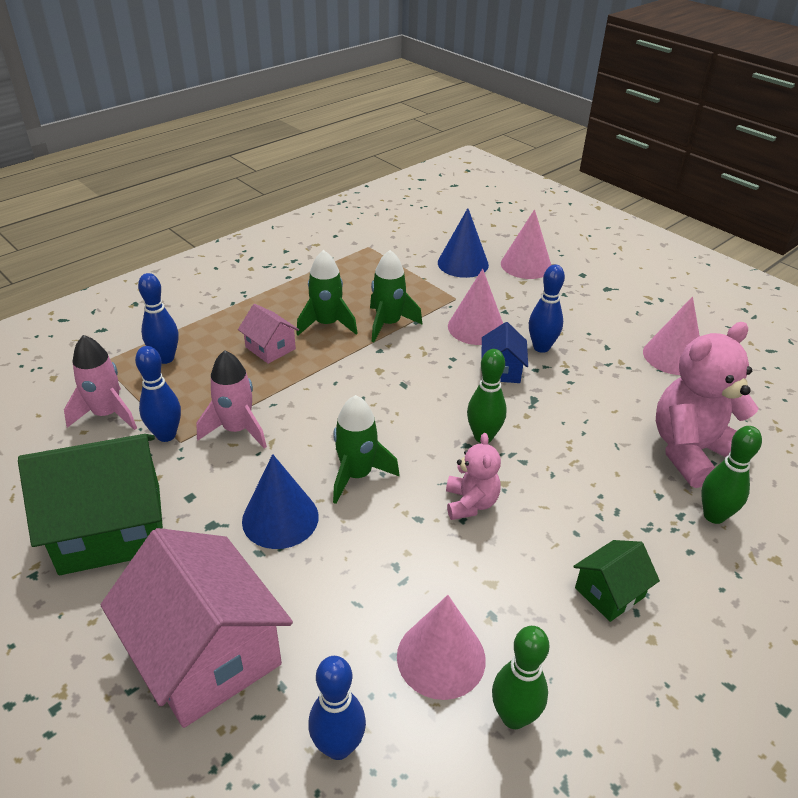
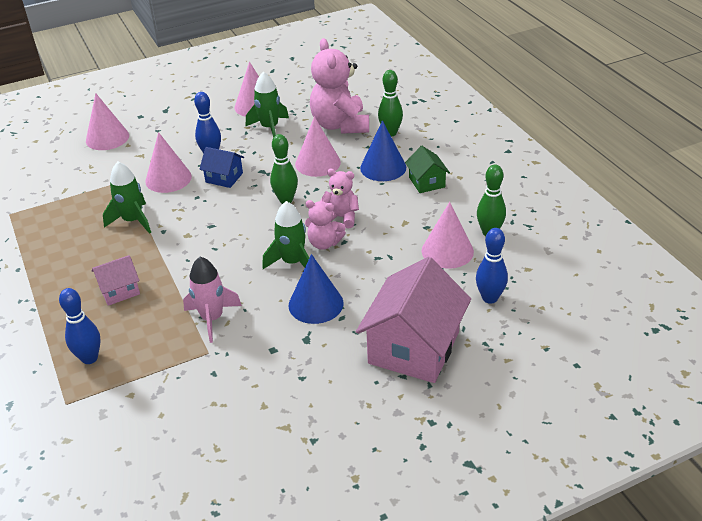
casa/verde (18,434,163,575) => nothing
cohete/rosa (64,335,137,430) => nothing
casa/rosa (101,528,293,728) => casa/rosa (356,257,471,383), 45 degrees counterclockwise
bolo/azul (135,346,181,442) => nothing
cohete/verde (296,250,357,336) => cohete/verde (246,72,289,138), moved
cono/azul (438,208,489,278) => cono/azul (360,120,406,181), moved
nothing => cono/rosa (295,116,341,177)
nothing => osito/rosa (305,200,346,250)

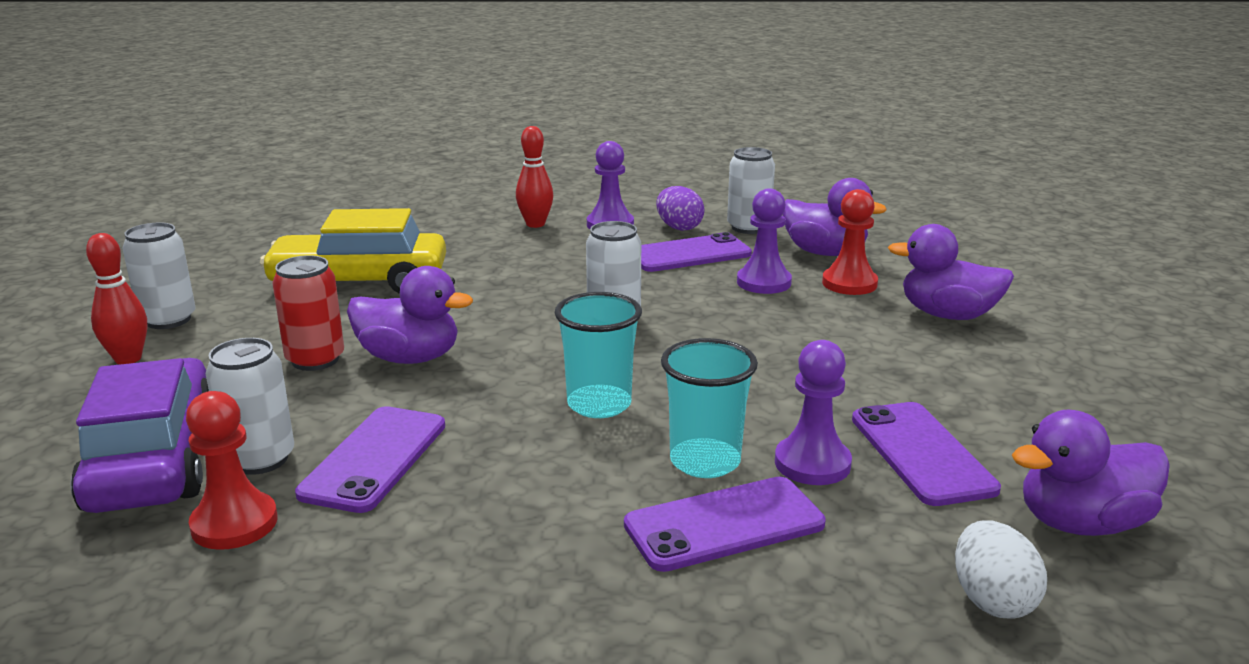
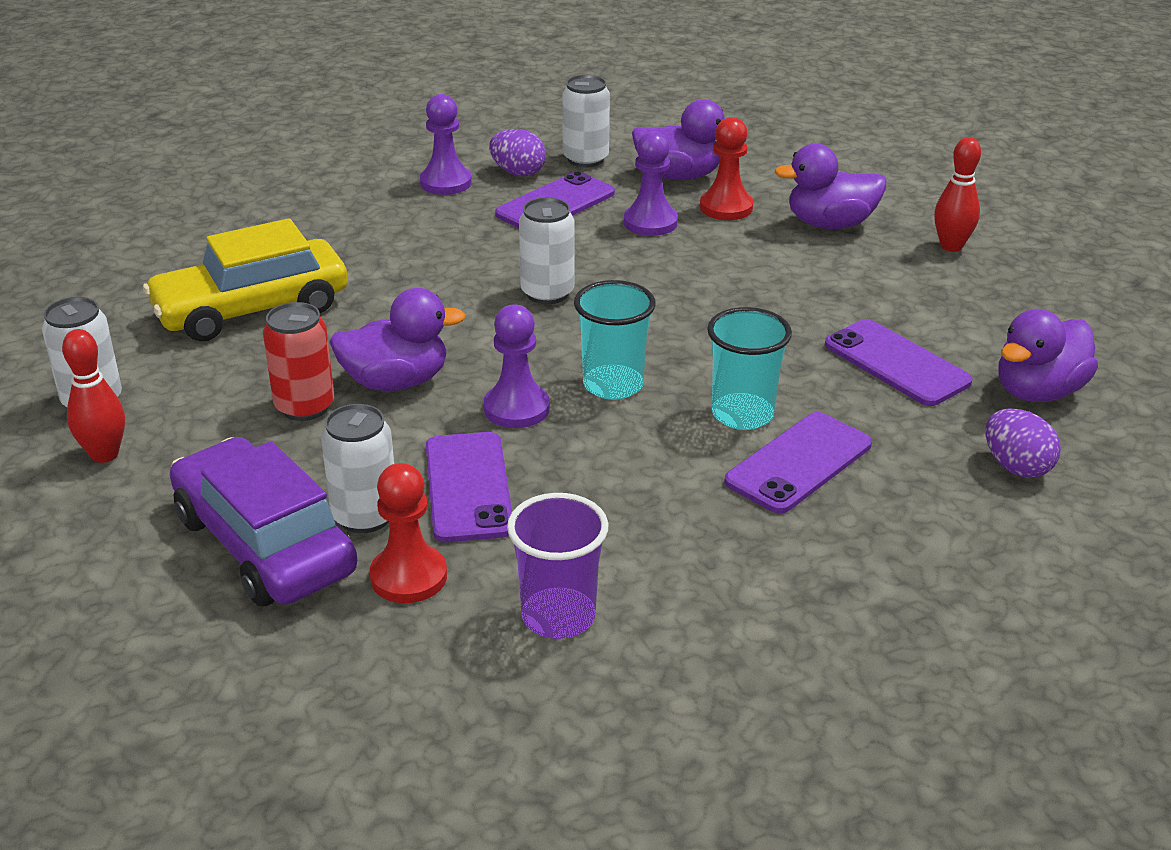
bolo/rojo (516,126,553,228) => bolo/rojo (934,137,981,252), moved
peón/morado (775,340,852,485) => peón/morado (484,304,550,428), moved
huevo/blanco (955,520,1047,619) => huevo/morado (986,408,1061,478)
nothing => vaso/morado (507,493,608,639)

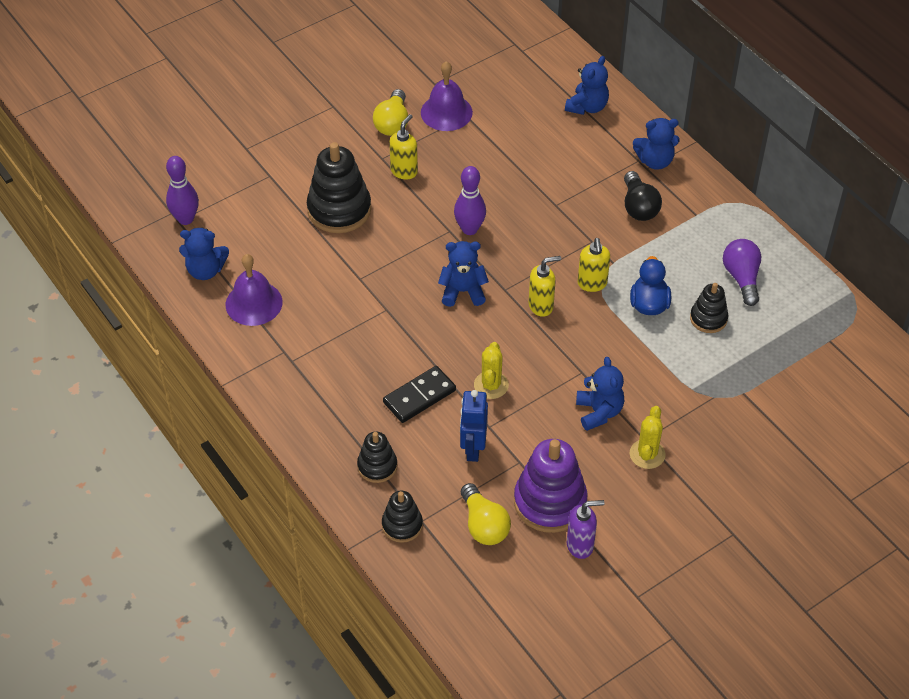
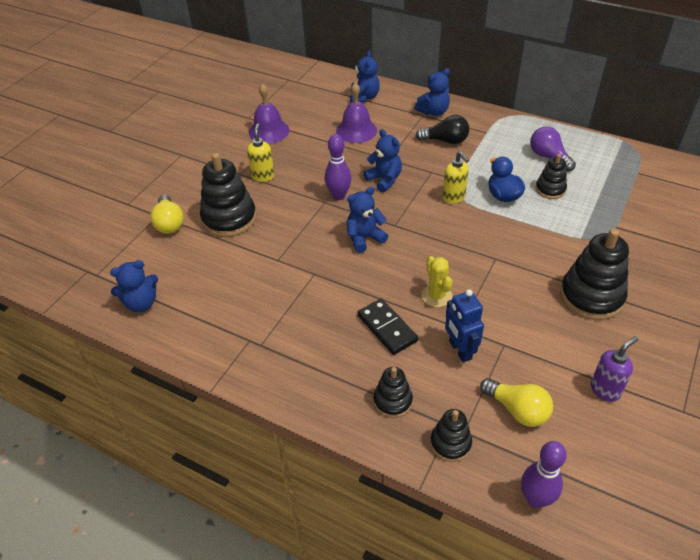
bolo/morado (166,156,199,225) => bolo/morado (521,441,567,508), moved
campana/morado (226,254,283,326) => campana/morado (336,82,377,143), moved
bombilla/amarillo (373,89,408,136) => bombilla/amarillo (150,195,184,234), moved
ficha de dominó/negro (383,366,456,423) => ficha de dominó/negro (357,299,418,355), 60 degrees counterclockwise
juguete apilable/morado (514,439,588,533) => nothing
dispensador de jabón/amarillo (529,256,561,317) => nothing
osito/azul (576,357,624,431) => osito/azul (363,129,402,192), moved
bombilla/negro (624,171,662,221) => bombilla/negro (415,115,469,144), 45 degrees counterclockwise
cactus/amarillo (630,406,666,469) => juguete apilable/negro (560,229,629,320)

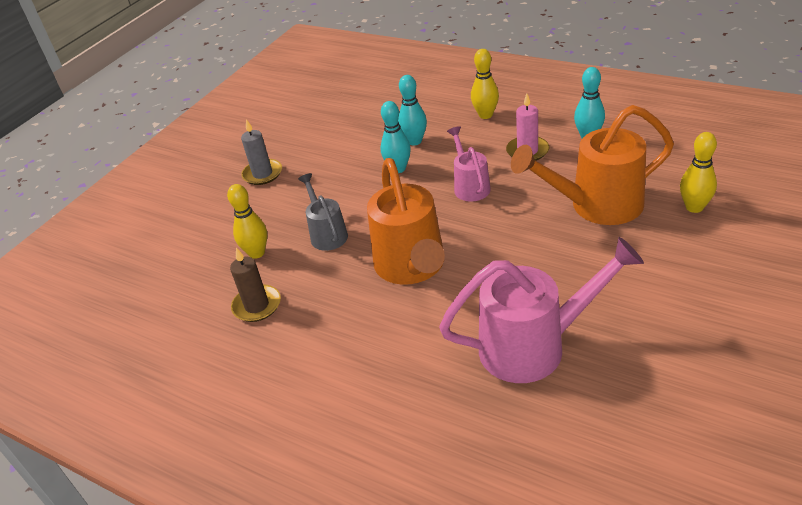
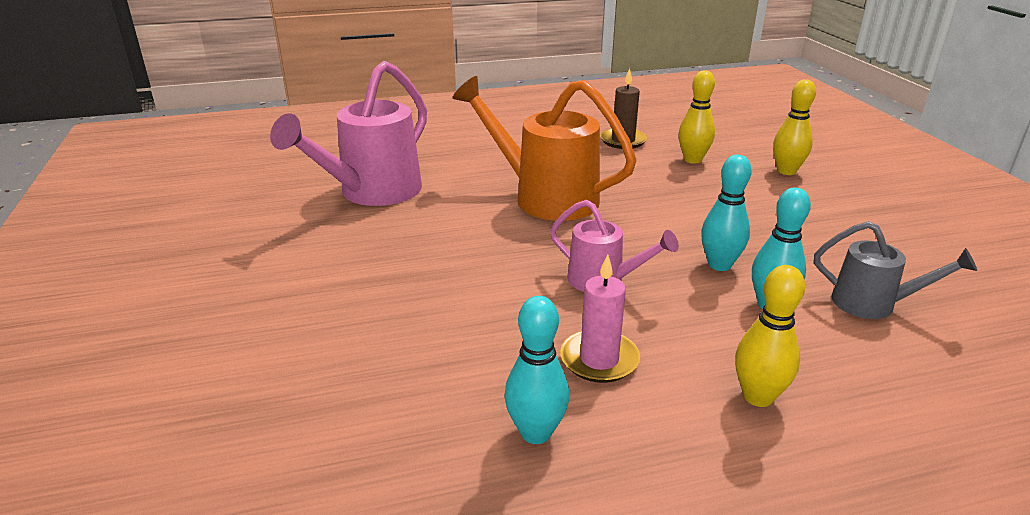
vela/gris (241,119,282,185) => nothing
regadera/gris (298,173,348,251) => regadera/gris (814,221,977,319), moved
regadera/naranja (511,105,674,225) => nothing
bolo/amarillo (680,132,717,213) => bolo/amarillo (773,79,816,175), moved

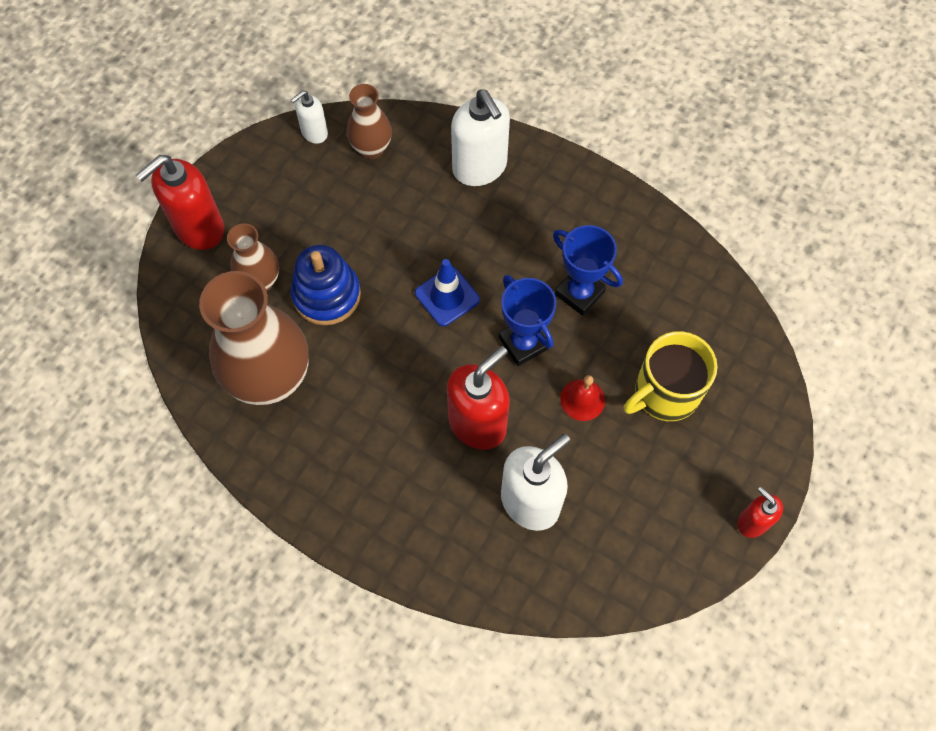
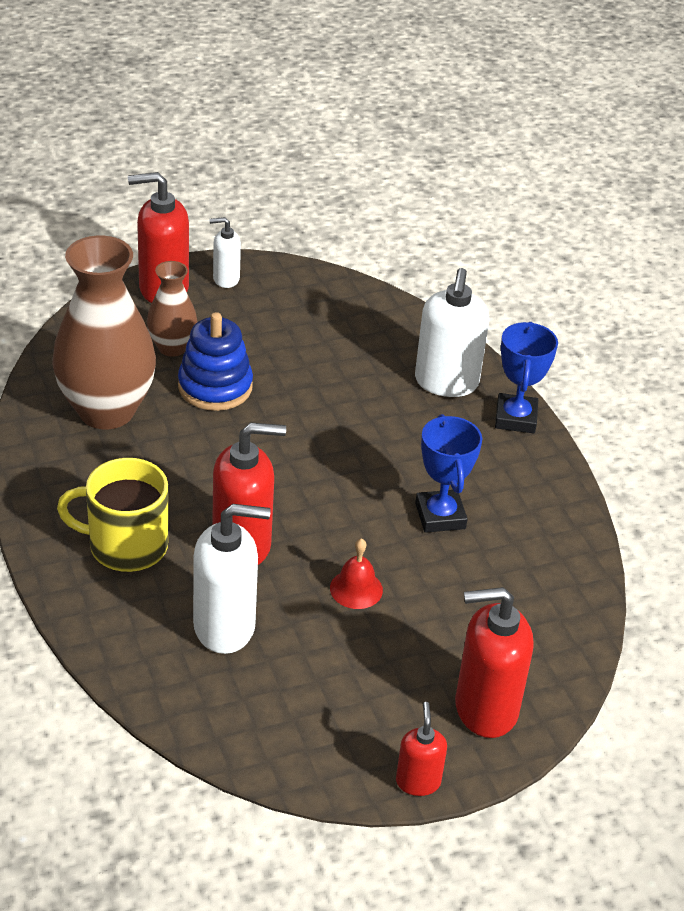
dispensador de jabón/blanco (291,90,328,144) => dispensador de jabón/blanco (209,217,241,288), moved
florero/marrón (347,84,392,159) => nothing
cono de tráfico/azul (415,259,480,326) => nothing
trofeo/azul (499,275,556,366) => trofeo/azul (495,322,558,433), moved
taza/amarillo (624,331,717,421) => taza/amarillo (57,458,168,572), moved
nothing => dispensador de jabón/rojo (455,587,533,738)

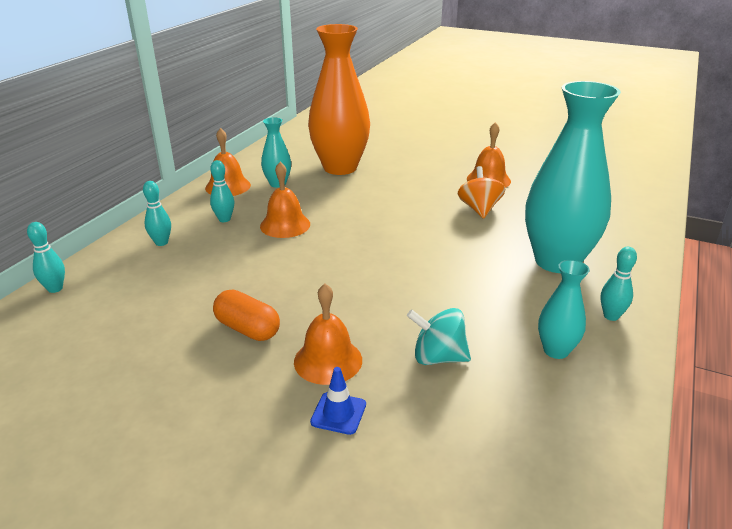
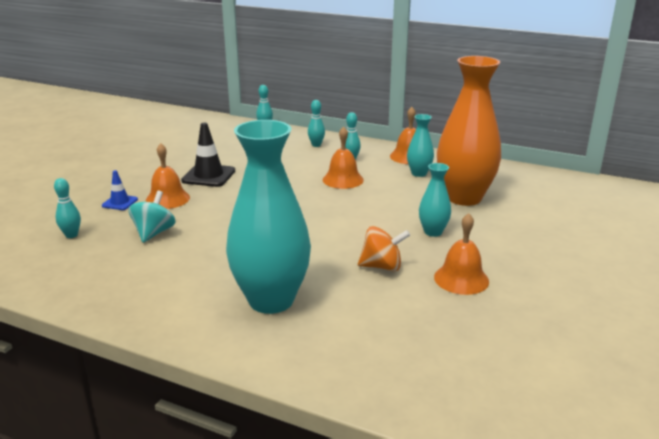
cápsula/naranja (213,290,280,341) => cono de tráfico/negro (181,123,235,187)
florero/turquesa (538,260,590,359) => florero/turquesa (419,163,451,237), moved
bolo/turquesa (601,247,637,321) => bolo/turquesa (54,178,81,238), moved

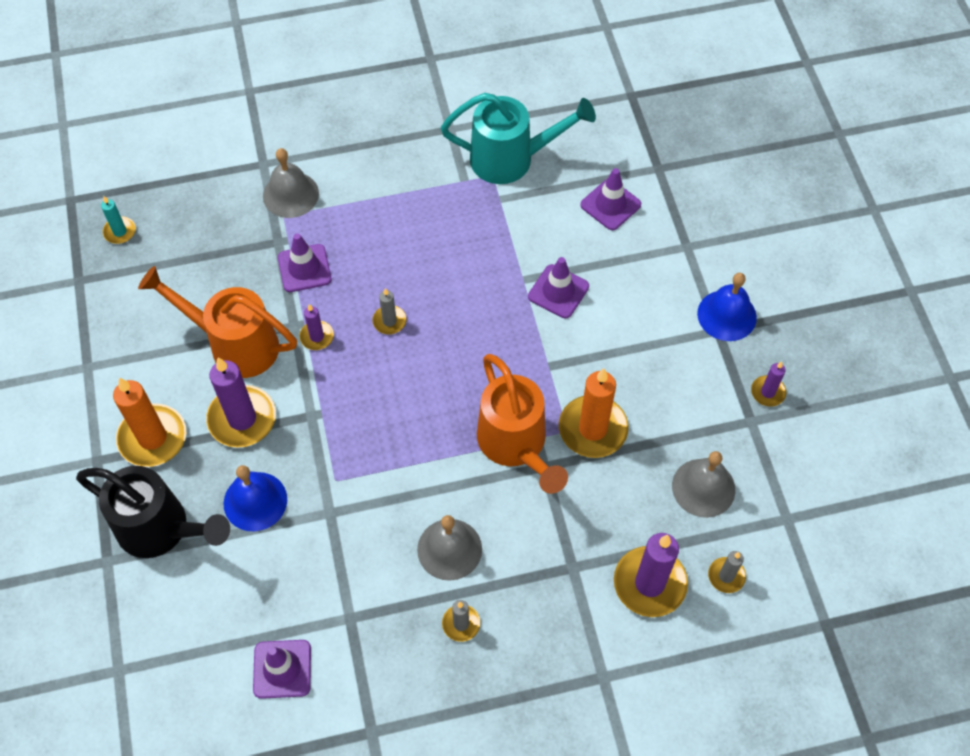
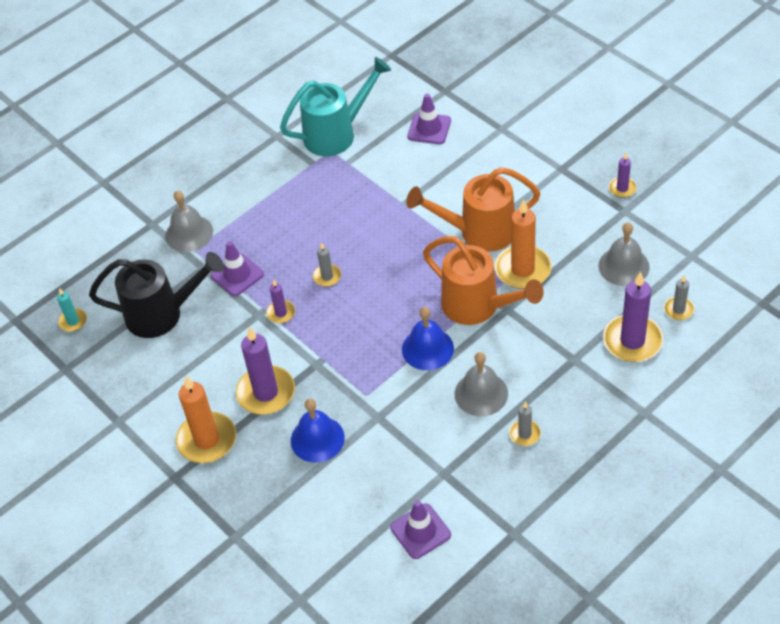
regadera/negro (76,466,230,558) => regadera/negro (89,252,224,338), moved
regadera/naranja (138,266,297,378) => regadera/naranja (406,167,541,252), moved
cono de tráfico/morado (528,257,589,318) => nothing
campana/azul (697,273,757,341) => campana/azul (402,307,454,370), moved

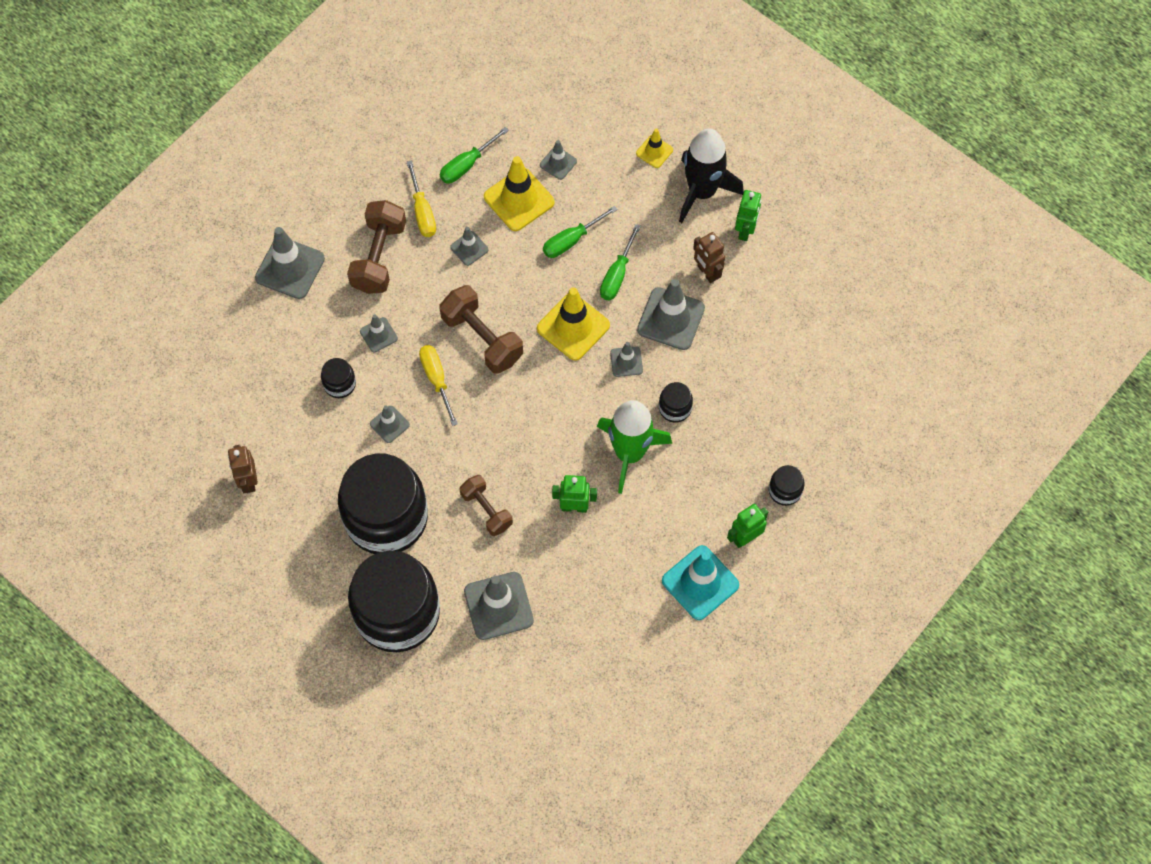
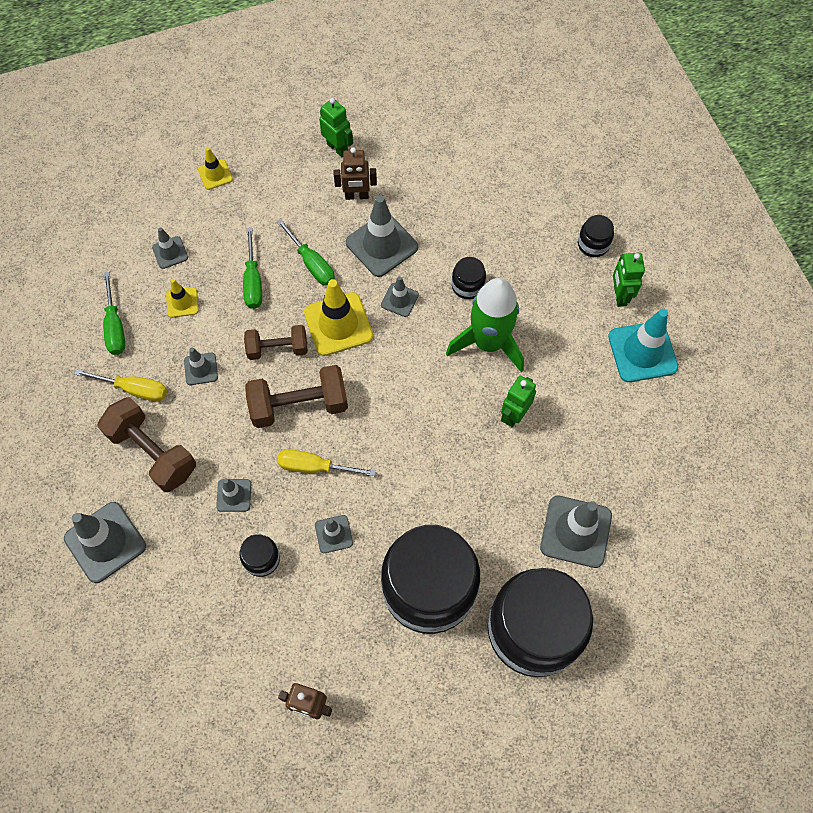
mancuerna/marrón (460,475,513,536) => mancuerna/marrón (244,325,307,360), moved
cono de tráfico/amarillo (484,156,555,231) => cono de tráfico/amarillo (166,279,199,318), x0.53
cohete/negro (679,129,744,223) => nothing

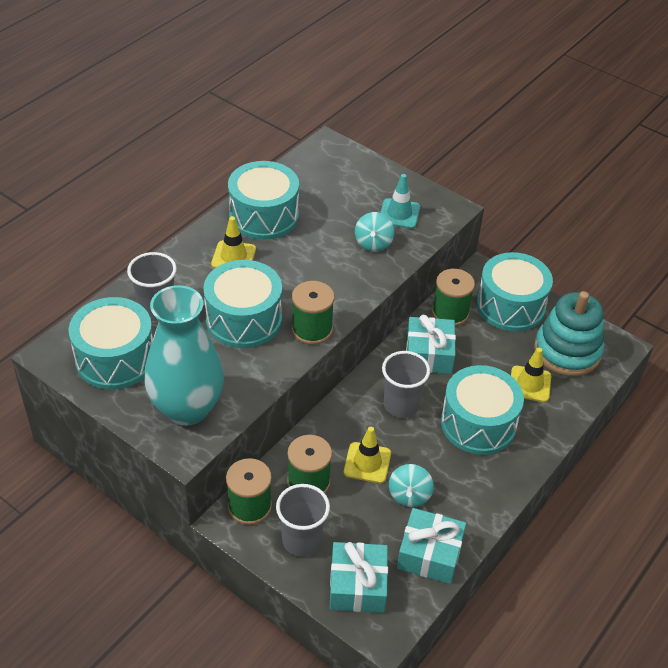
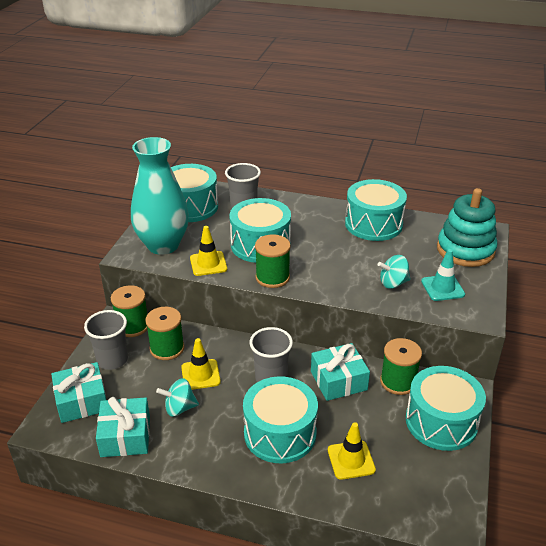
cono de tráfico/amarillo (211,216,256,268) => cono de tráfico/amarillo (190,226,227,276), moved
juguete apilable/turquesa (534,291,604,376) => juguete apilable/turquesa (437,188,497,267), moved

